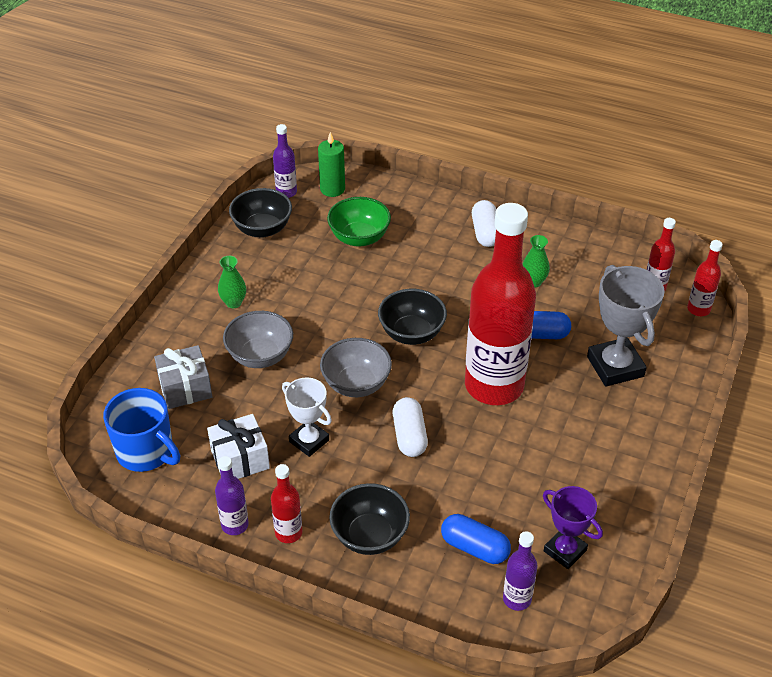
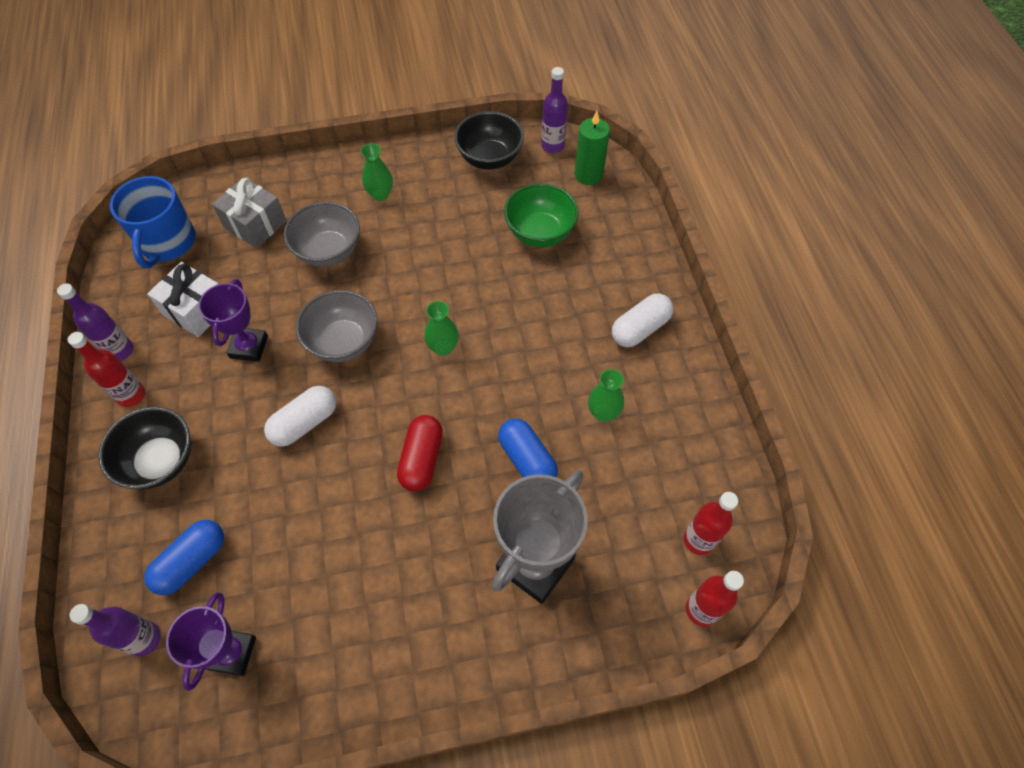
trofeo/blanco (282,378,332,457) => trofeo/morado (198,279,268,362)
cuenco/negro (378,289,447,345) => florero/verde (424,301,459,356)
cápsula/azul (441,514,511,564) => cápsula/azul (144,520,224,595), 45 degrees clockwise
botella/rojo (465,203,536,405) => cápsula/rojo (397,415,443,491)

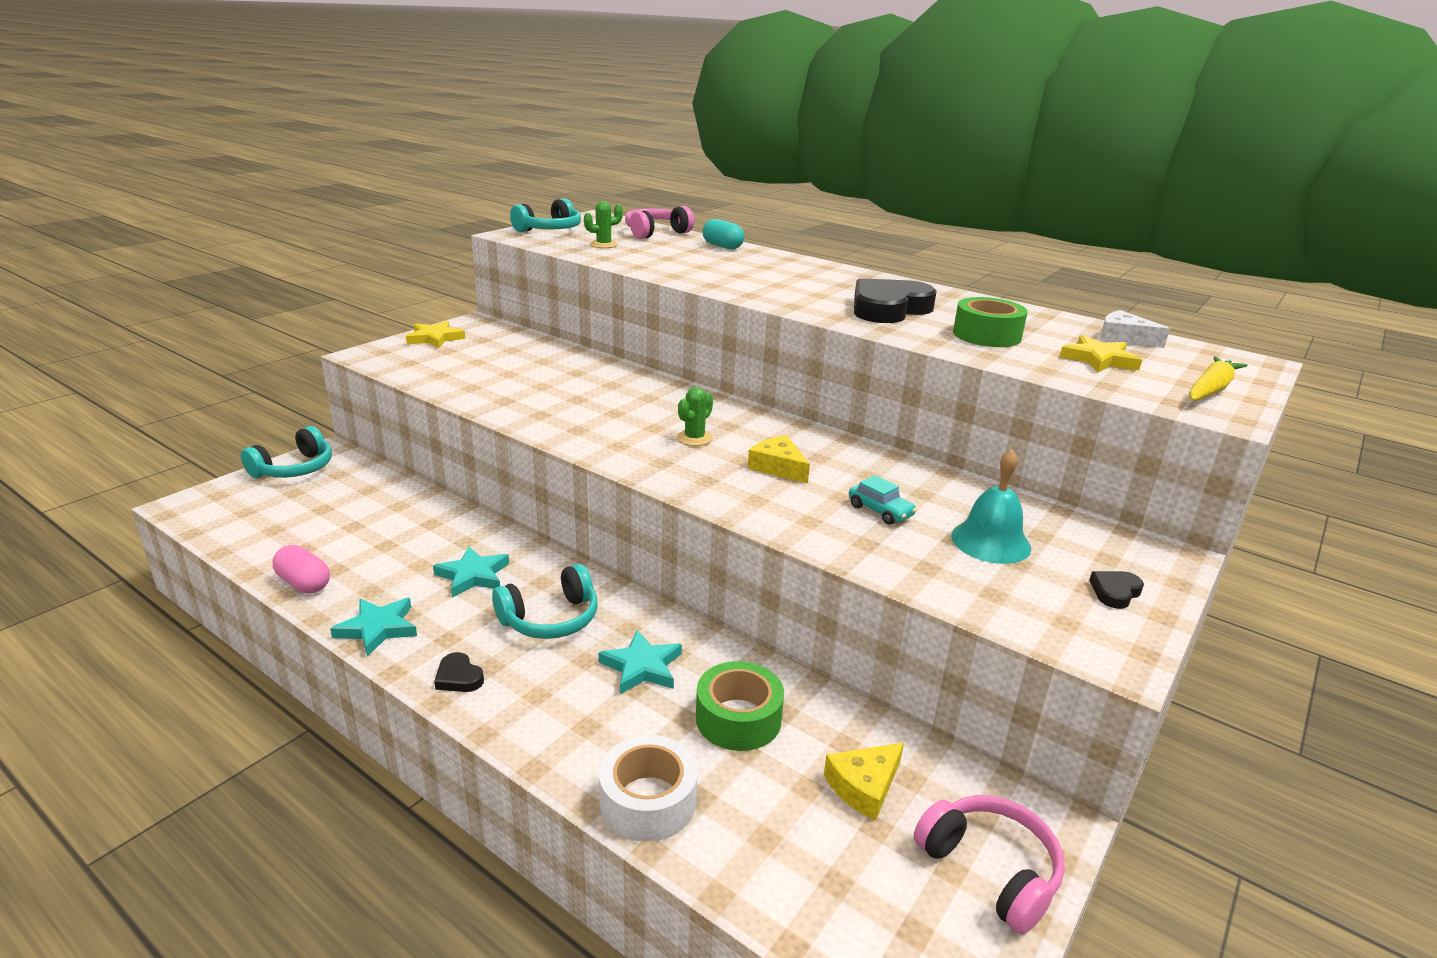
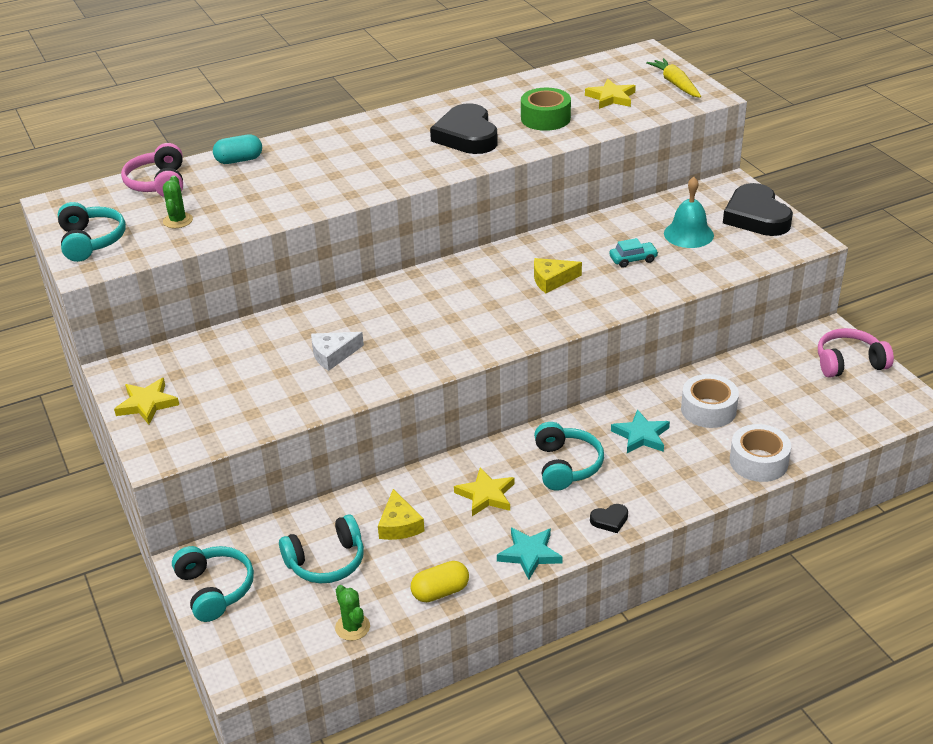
cápsula/rosa (273,545,330,593) => cápsula/amarillo (411,561,469,602)
estrella/turquesa (433,546,509,598) => estrella/amarillo (454,467,515,516)
cactus/verde (677,387,713,446) => cactus/verde (335,585,370,641), moved
cinta adhesiva/verde (696,661,784,751) => cinta adhesiva/blanco (681,374,739,428)
queso/amarillo (824,743,904,821) => queso/amarillo (378,489,425,540), moved
corazón/negro (1089,571,1144,609) => corazón/negro (723,183,793,236), x2.35
queso/blanco (1100,310,1170,348) => queso/blanco (311,332,364,371), moved
nothing => auriculares/turquesa (279,514,364,583)

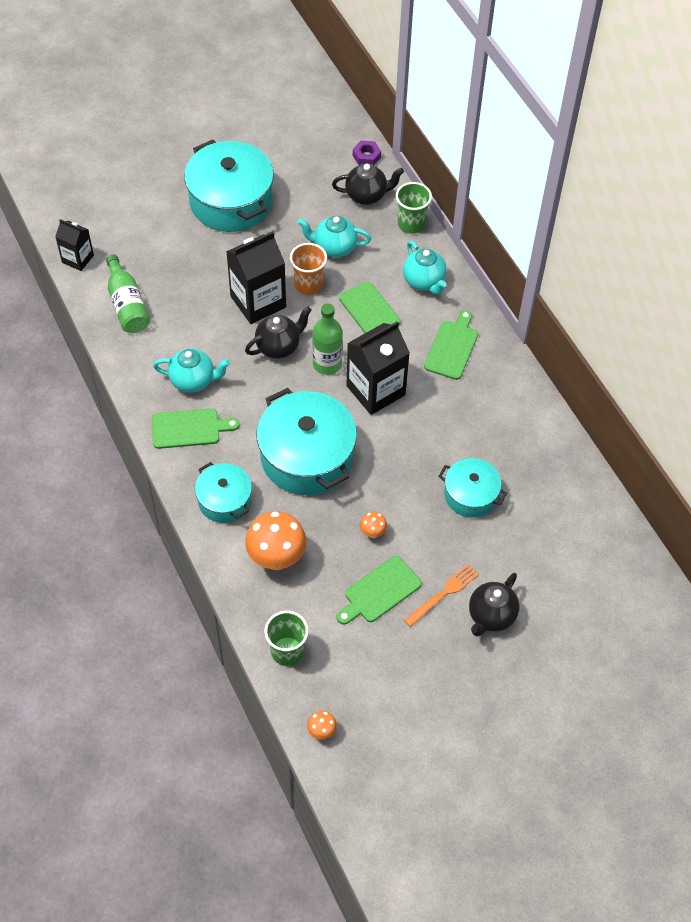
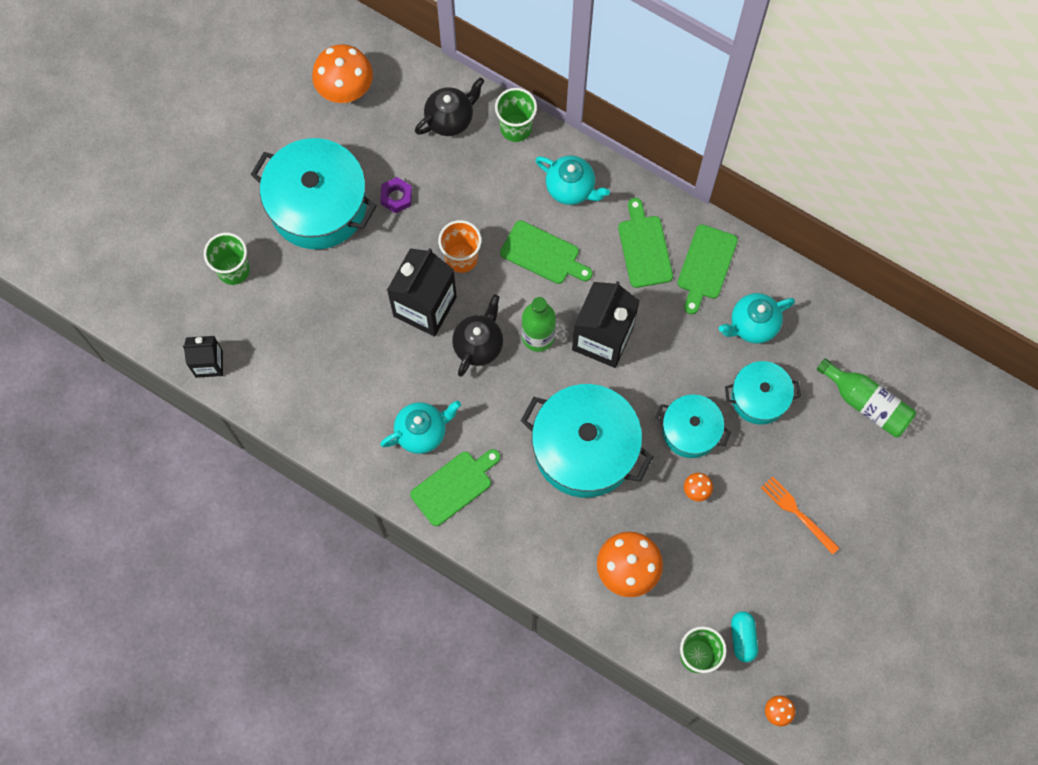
botella/verde (106,254,150,333) => botella/verde (817,358,916,438), moved
olla/turquesa (195,462,252,523) => olla/turquesa (656,394,731,458), moved
tetera/turquesa (298,216,371,258) => tetera/turquesa (719,293,795,344), moved
tabla de cortar/verde (337,556,422,625) => tabla de cortar/verde (677,224,738,314), moved
tuerca/morado (353,140,381,165) => tuerca/morado (380,177,412,213), moved
tenedor/naranja (404,564,479,627) => tenedor/naranja (761,476,839,555), 60 degrees counterclockwise
tetera/negro (469,573,520,637) => nothing
nothing => vaso/verde (204,233,250,285)
nothing => seta/naranja (312,44,373,103)
nothing => cápsula/turquesa (731,611,758,662)

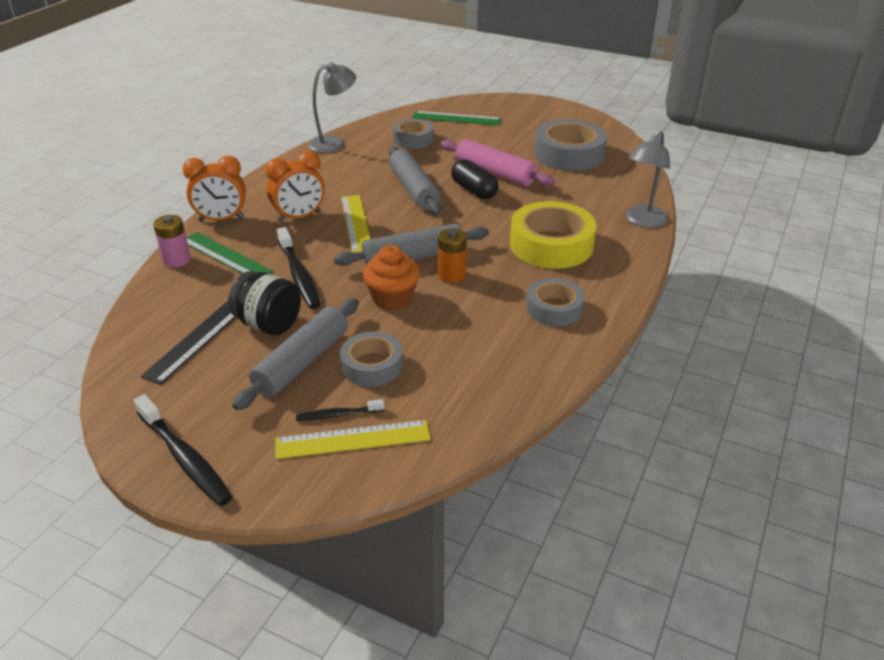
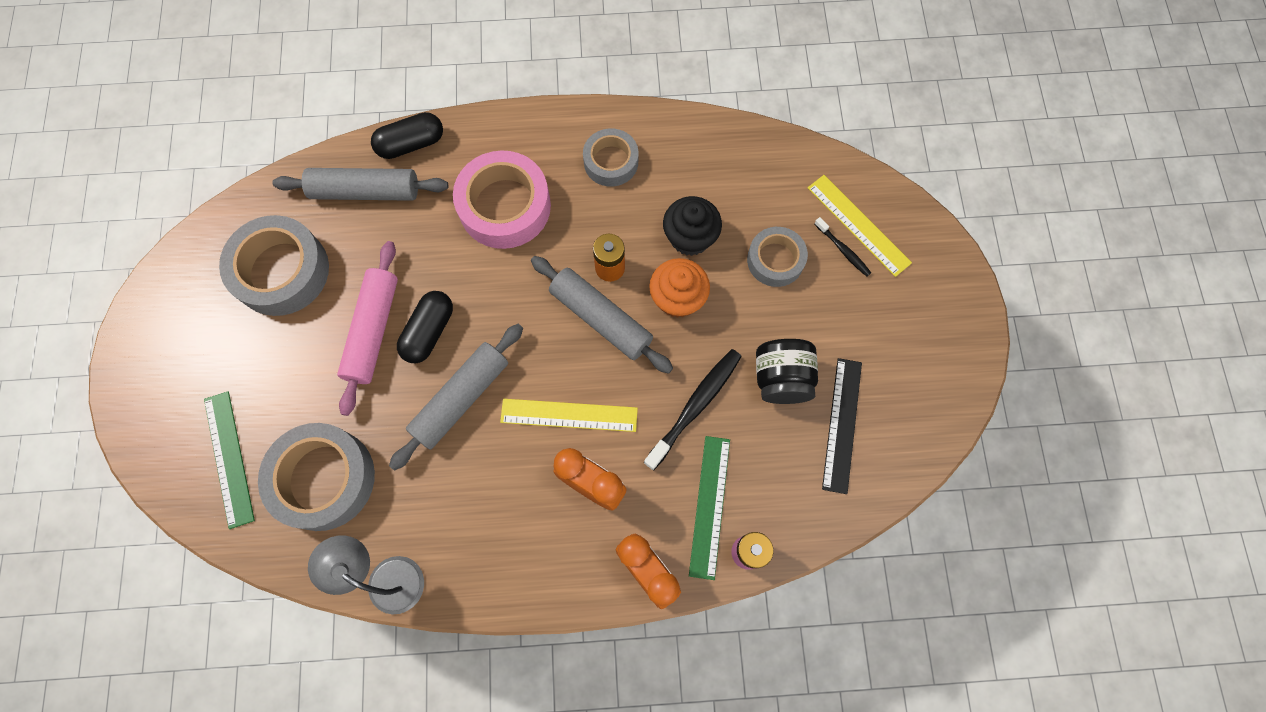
cepillo de dientes/negro (134,394,233,506) => nothing
regla/negro (141,301,236,385) => regla/negro (822,358,862,494), 75 degrees counterclockwise
rodillo/gris (232,298,359,410) => rodillo/gris (272,168,448,201), moved
regla/amarillo (341,195,370,252) => regla/amarillo (500,399,638,432), 45 degrees clockwise
cinta adhesiva/gris (392,118,434,148) => cinta adhesiva/gris (258,423,375,531), x1.65
cinta adhesiva/amarillo (510,201,597,269) => cinta adhesiva/rosa (453,151,551,249)
lámpara/gris (626,131,670,228) => cápsula/negro (371,112,443,159)
nothing => magdalena/negro (663,196,722,256)

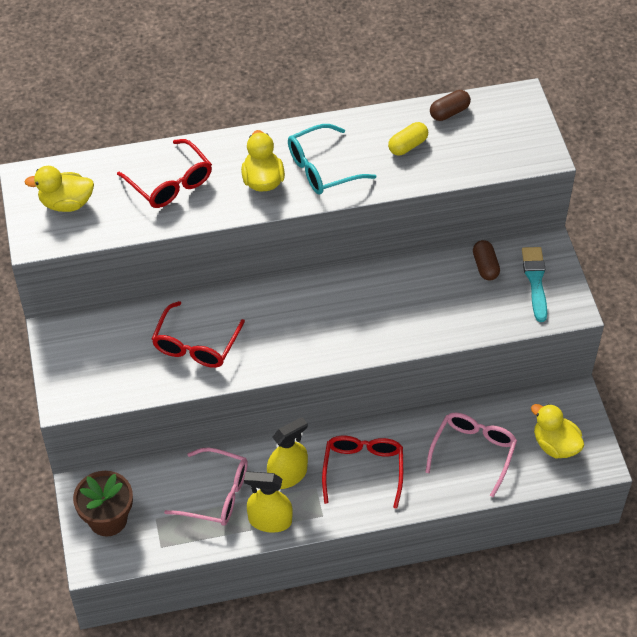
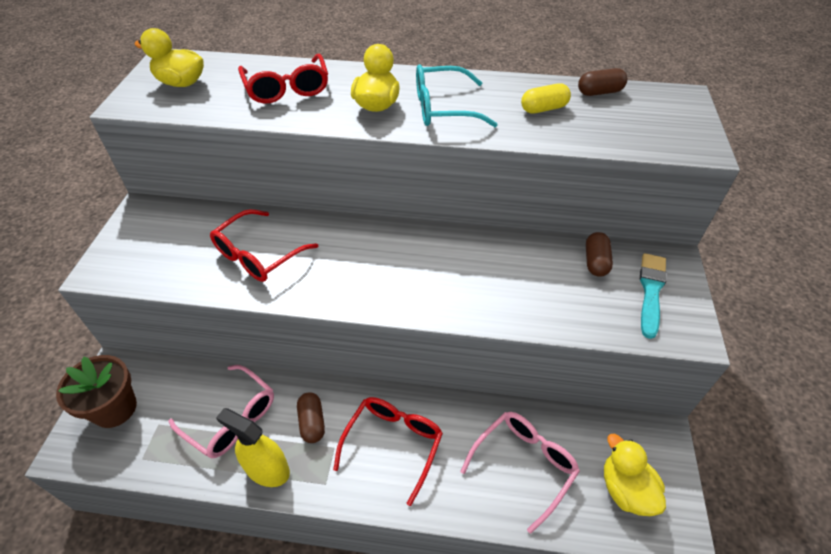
pulverizador/amarillo (267,417,308,489) => cápsula/marrón (297,392,325,443)

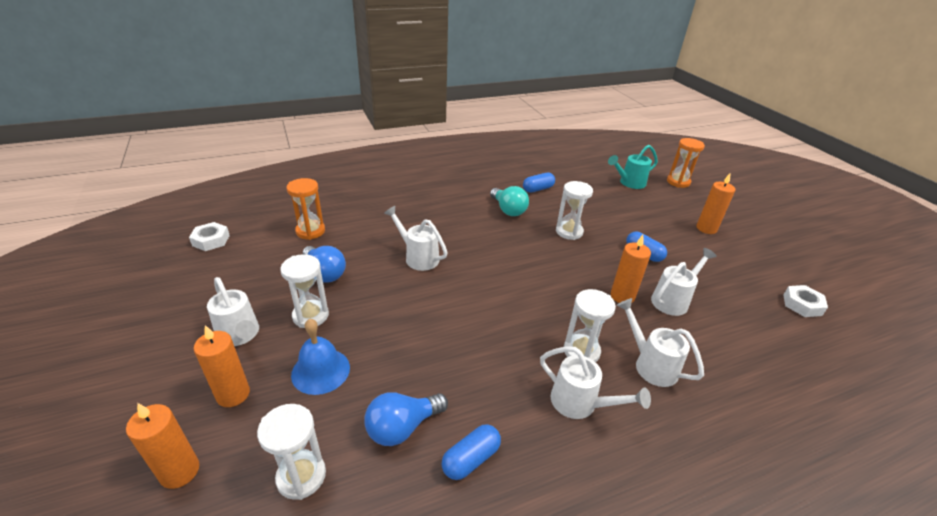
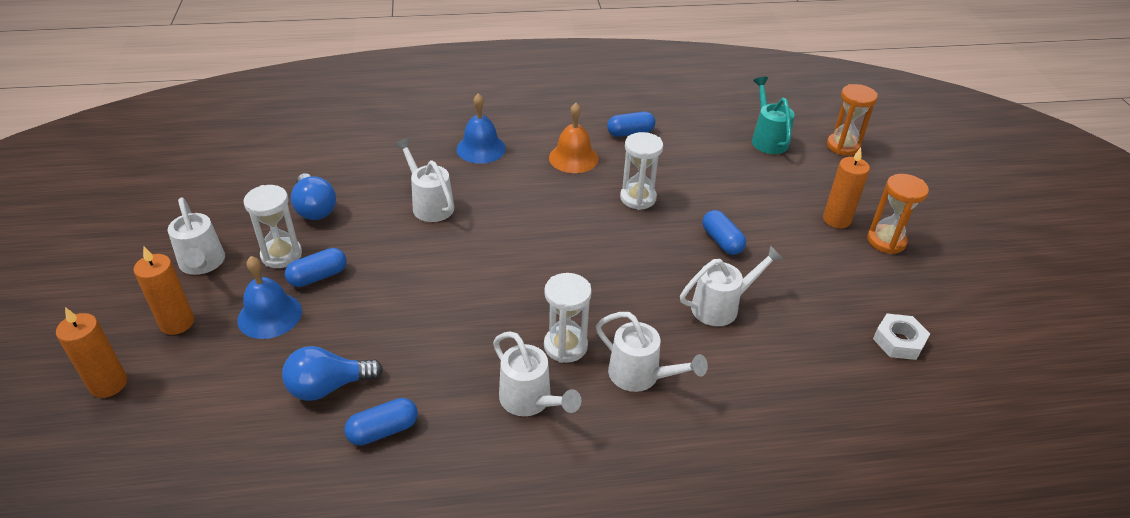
tuerca/blanco (189,222,230,251) => nothing
reloj de arena/blanco (257,404,326,500) => nothing
reloj de arena/naranja (286,178,325,240) => reloj de arena/naranja (867,174,929,254), moved
bombilla/turquesa (490,186,529,216) => campana/naranja (549,103,599,173)
regadera/turquesa (608,145,658,189) => regadera/turquesa (752,77,794,154), 90 degrees clockwise
vela/naranja (611,235,651,303) => nothing
regadera/blanco (617,298,704,387) => regadera/blanco (596,312,708,392), 150 degrees clockwise
nothing => cápsula/azul (285,248,347,287)
nothing => campana/azul (456,93,506,164)

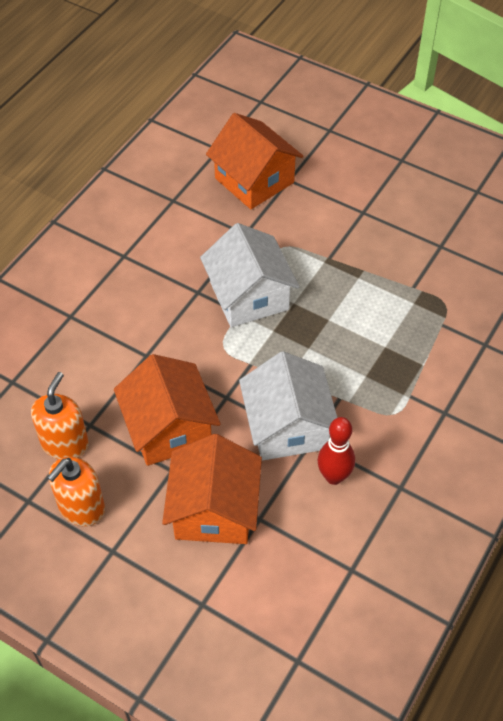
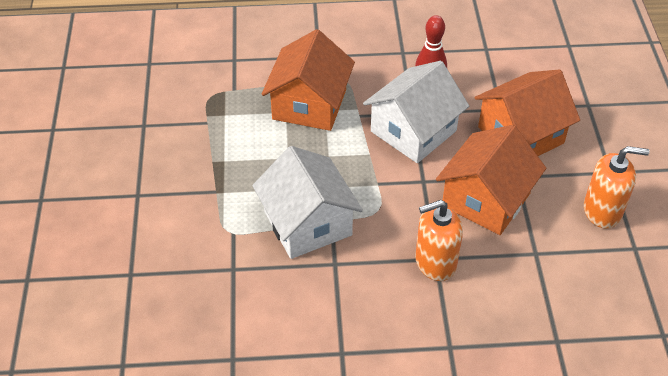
dispensador de jabón/naranja (31,372,89,459) => dispensador de jabón/naranja (415,200,463,281), moved
casa/blanco (200,223,300,327) => casa/blanco (252,146,363,259), 60 degrees counterclockwise
casa/naranja (206,113,304,209) => casa/naranja (262,29,355,131), moved

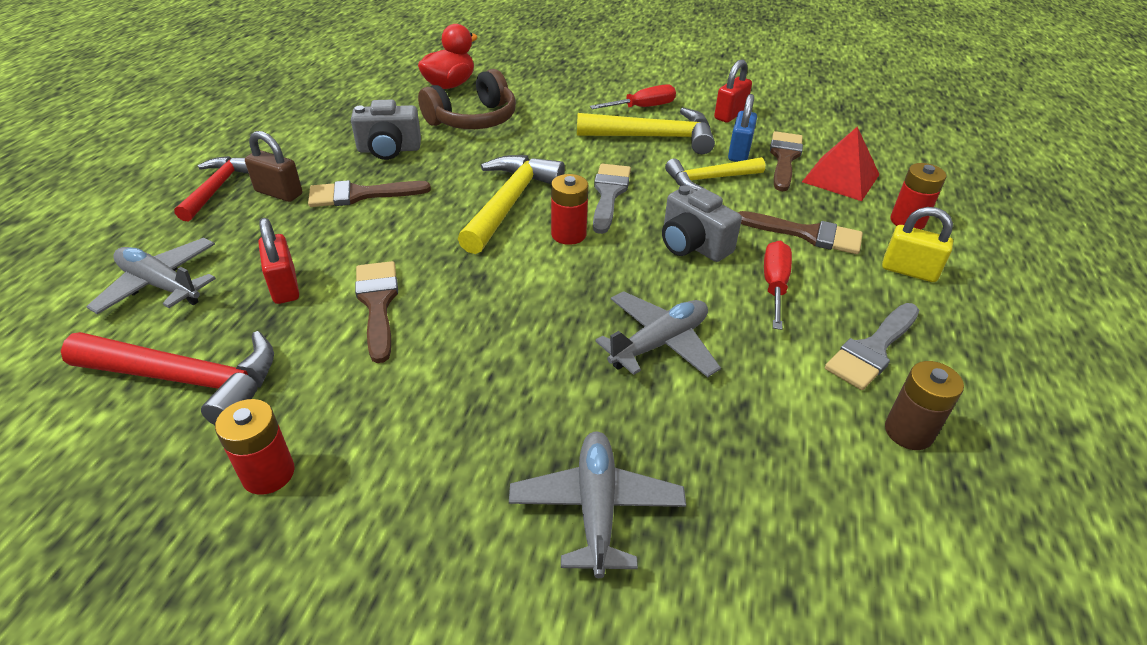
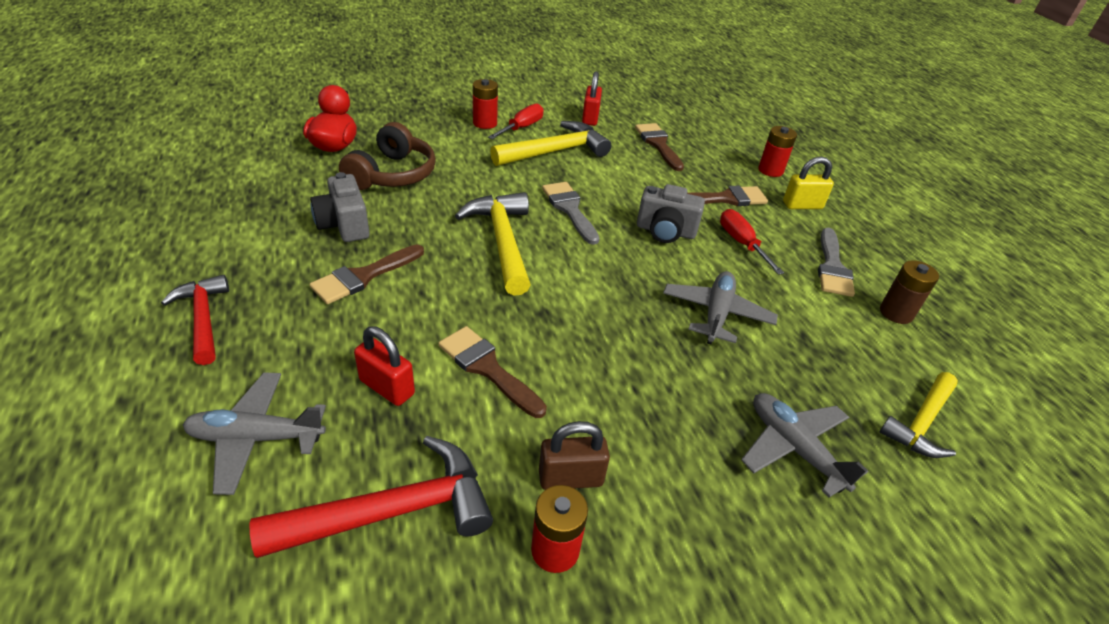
candado/marrón (245,131,302,202) => candado/marrón (539,421,610,490), moved
cámara/gris (351,100,421,160) => cámara/gris (310,172,370,242), 105 degrees clockwise
pila/rojo (551,174,588,245) => pila/rojo (473,79,498,129), moved
martillo/amarillo (665,157,765,190) => martillo/amarillo (879,372,958,458), moved
candado/azul (728,94,757,162) => nothing
pirámide/rojo (802,127,880,201) => nothing

